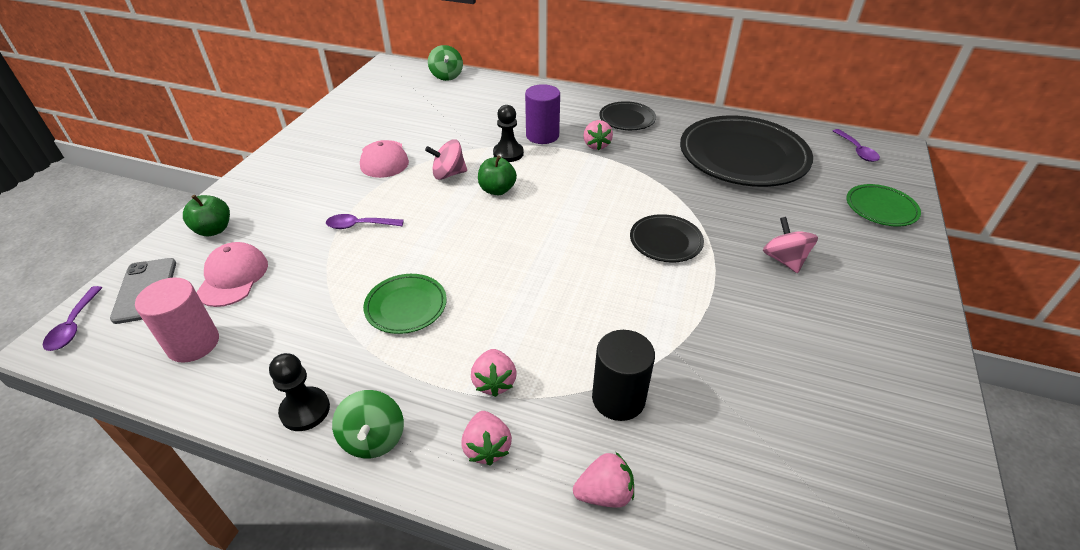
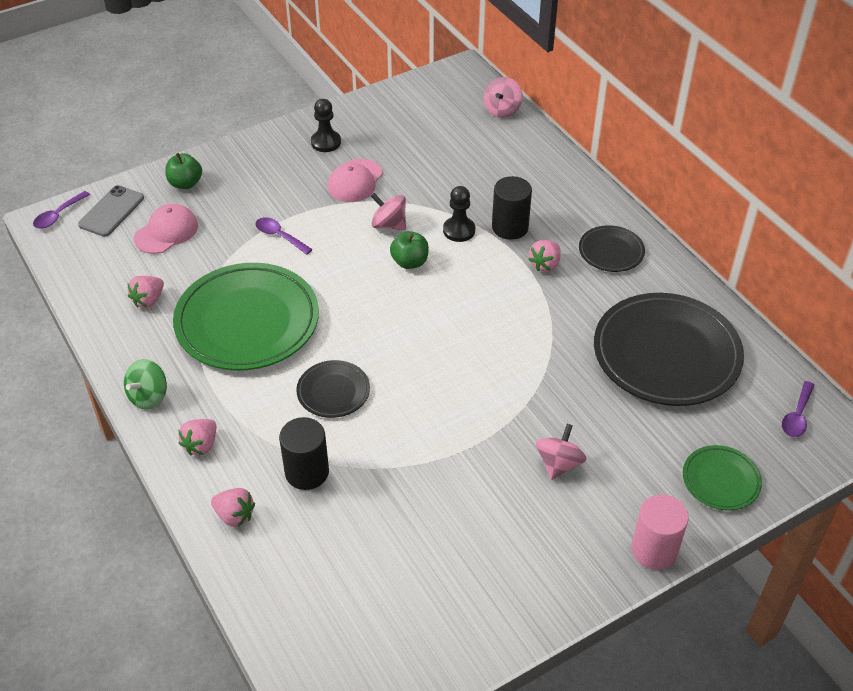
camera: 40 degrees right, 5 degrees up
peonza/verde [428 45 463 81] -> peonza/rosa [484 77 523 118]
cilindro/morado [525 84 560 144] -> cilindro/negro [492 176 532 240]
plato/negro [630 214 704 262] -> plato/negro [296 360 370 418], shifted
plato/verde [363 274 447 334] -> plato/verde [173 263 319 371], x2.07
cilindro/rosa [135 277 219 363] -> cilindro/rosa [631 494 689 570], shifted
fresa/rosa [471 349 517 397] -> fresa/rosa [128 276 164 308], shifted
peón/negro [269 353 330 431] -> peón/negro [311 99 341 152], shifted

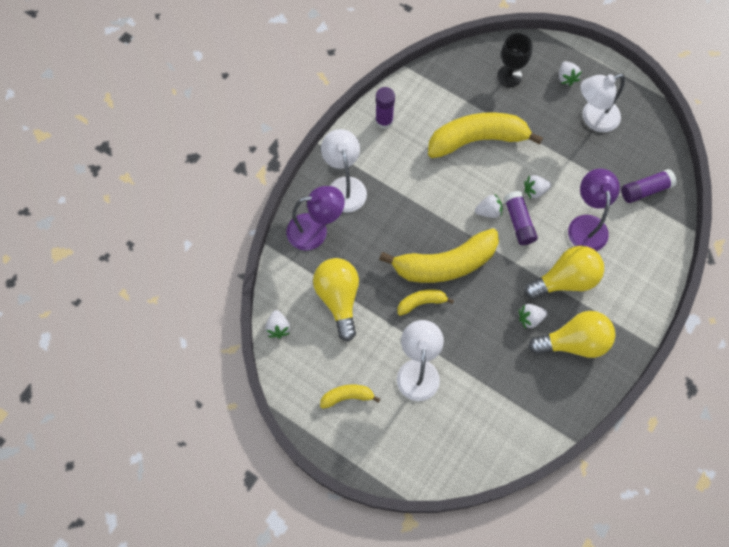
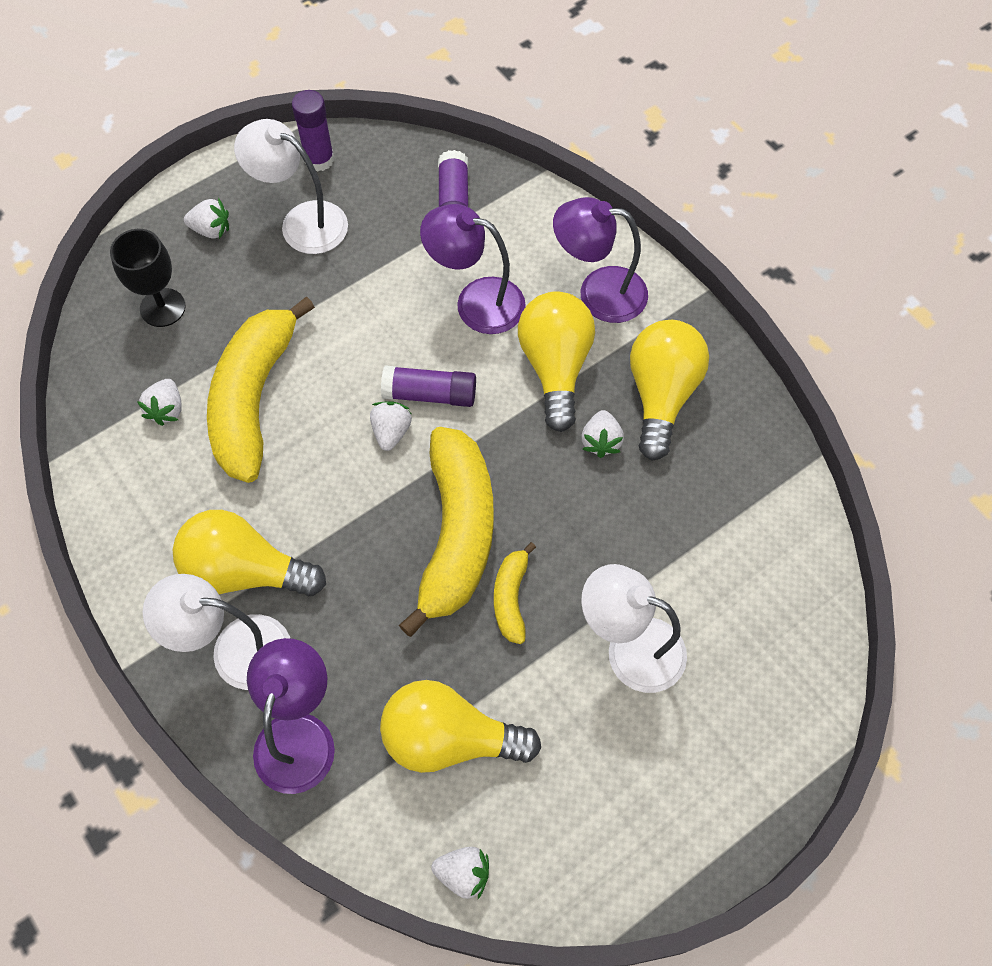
camera: 70 degrees left, 5 degrees down
lámpara/blanco [580 74 625 132] -> lámpara/blanco [234 119 348 254], 120 degrees clockwise
barra de pegamento/morado [375 87 395 129] -> barra de pegamento/morado [292 90 334 172], shifted
fresa/blanco [524 175 551 199] -> fresa/blanco [137 379 182 426], shifted
plátano/amarillo [320 385 380 409] -> none
none -> lámpara/morado [553 197 648 323]
none -> bombilla/amarillo [173 510 326 596]

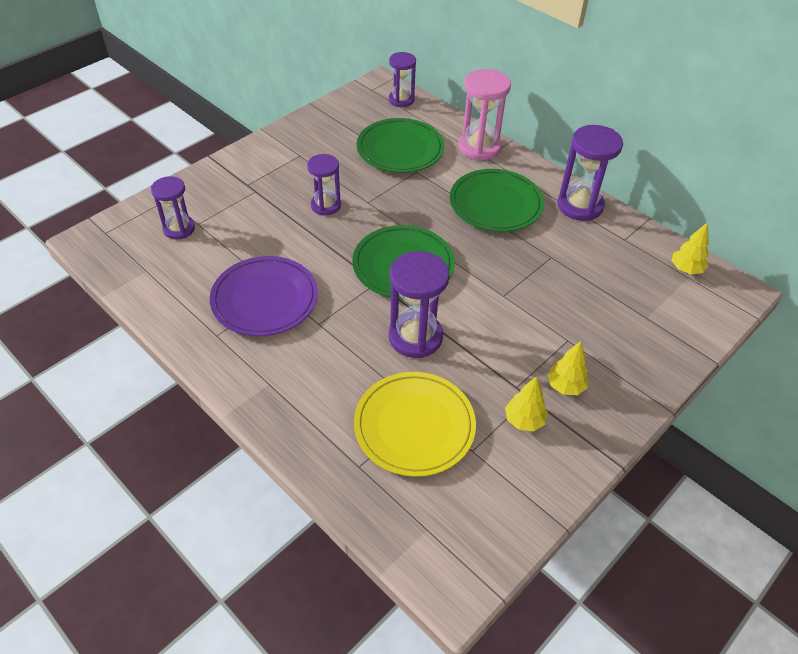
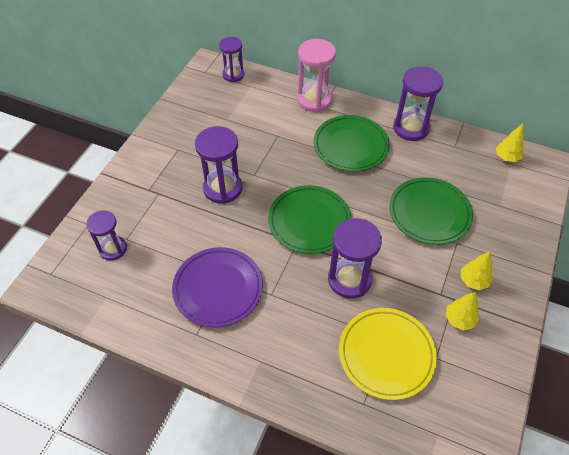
camera: 20 degrees left, 5 degrees up
plato/verde [357 118 445 173] -> plato/verde [389 177 473 245], shifted
reloj de arena/morado [307 154 341 215] -> reloj de arena/morado [195 126 242 204], x1.55

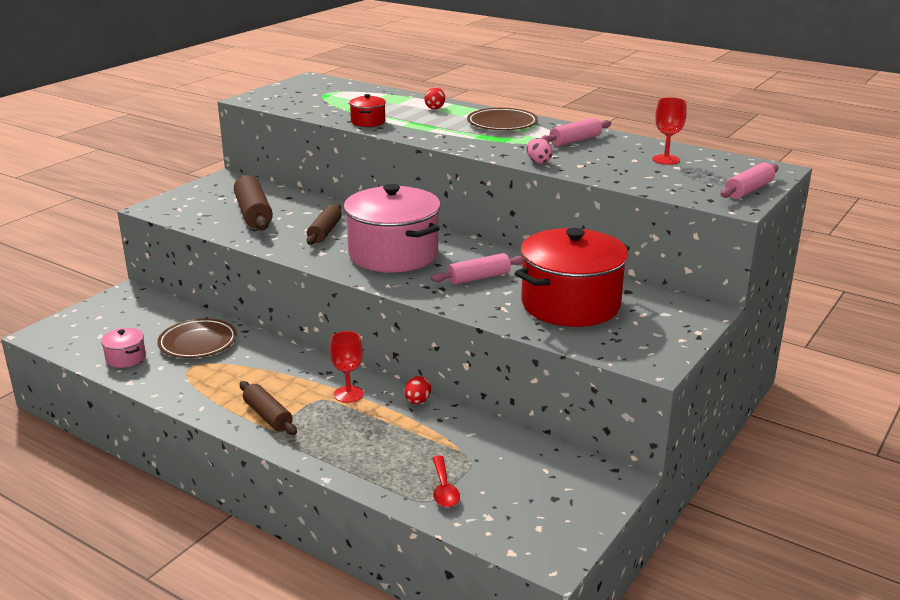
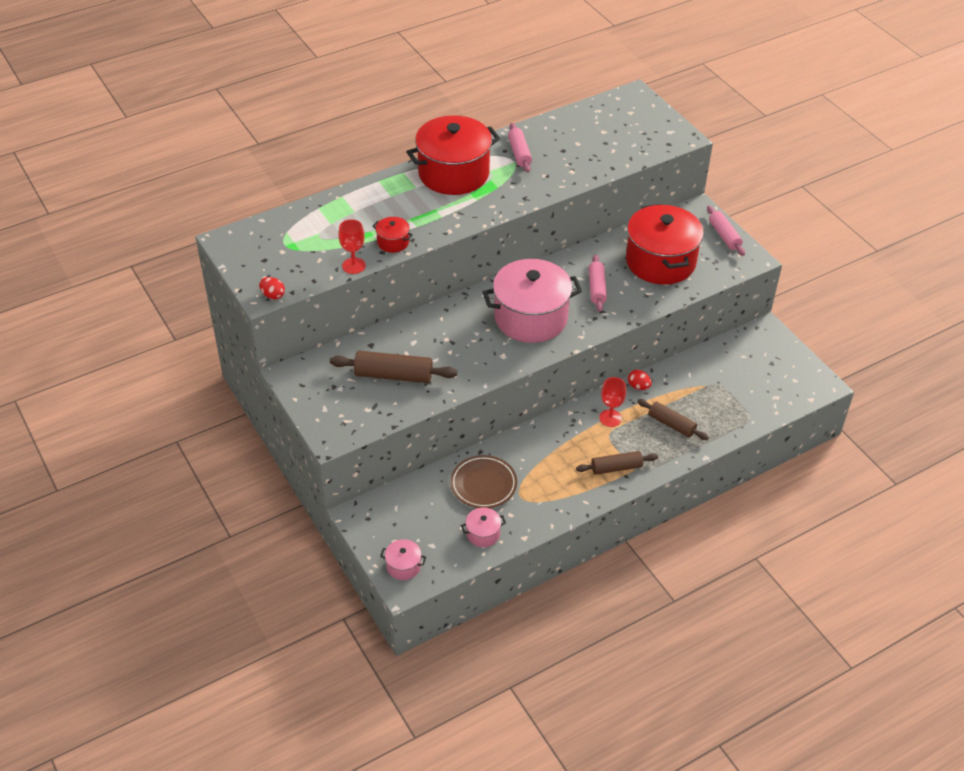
camera: 65 degrees left, 20 degrees up
huevo/rojo [424 87 445 110] -> huevo/rojo [259 277 285 299], shifted
copa/rojo [652 97 687 165] -> copa/rojo [338 219 366 274], shifted
plato/marrón [467 108 538 130] -> olla/rojo [407 115 500 195]
huevo/rosa [527 138 553 164] -> none
rodillo/rosa [720 162 779 199] -> rodillo/rosa [707 206 745 256], shifted
rodillo/marrón [307 204 342 245] -> rodillo/marrón [637 399 709 440], shifted
cuchara/rojo [433 456 460 508] -> none
none -> olla/rosa [380 539 426 580]

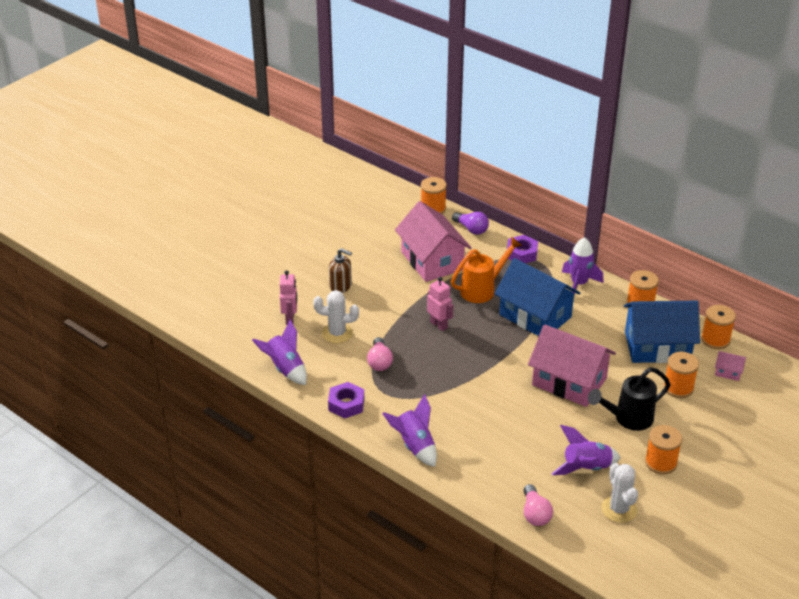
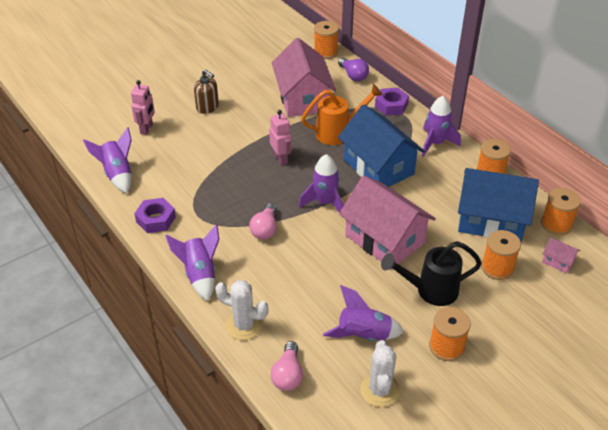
camera: 15 degrees right, 5 degrees up
cactus/blanco [313 290 359 343] -> cactus/blanco [215 280 268 340], shifted
bombilla/rosa [367 337 393 371] -> bombilla/rosa [249 203 277 239], shifted
none -> cohete/morado [299 154 344 213]

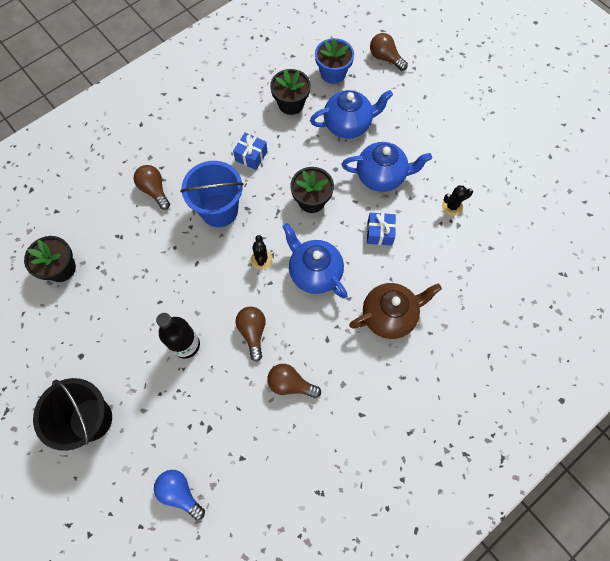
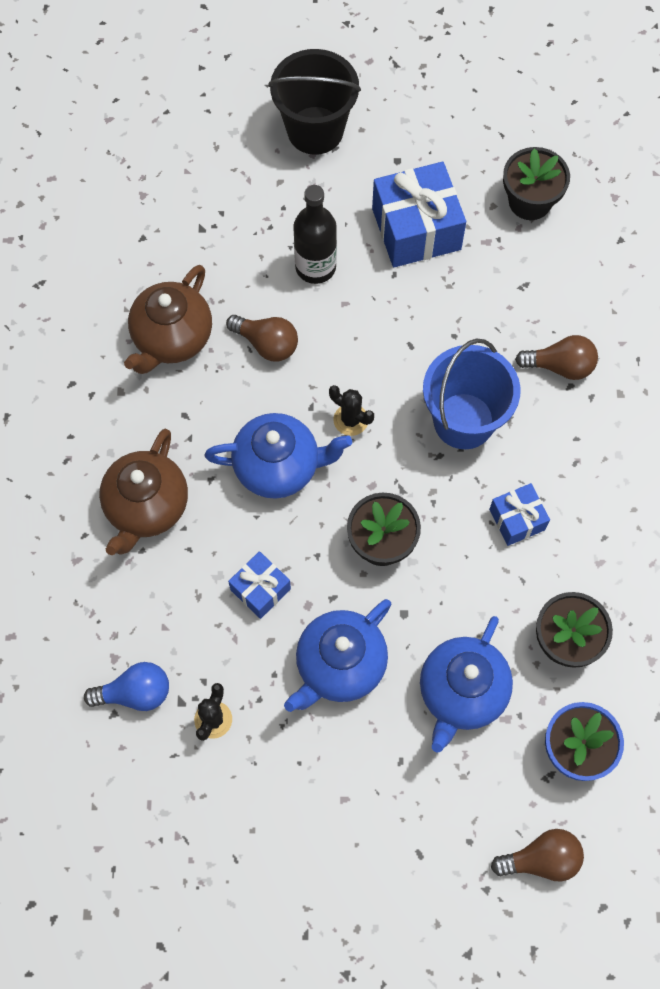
camera: 130 degrees right, 0 degrees up
bombilla/marrón [267 364 321 398] -> tetera/marrón [124 265 212 374]
bombilla/azul [154 470 205 520] -> bombilla/azul [84 662 169 711], shifted
none -> regalo/azul [372 162 466 267]

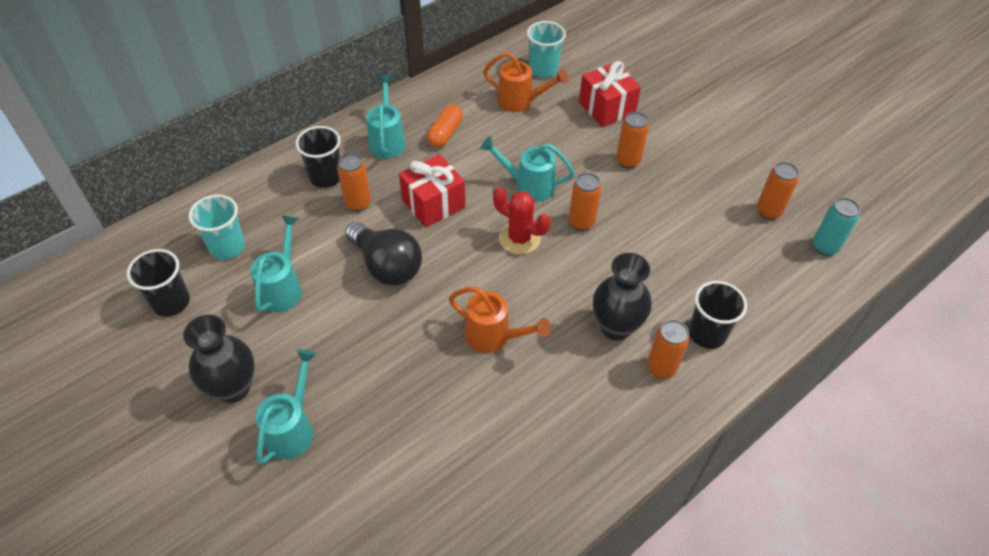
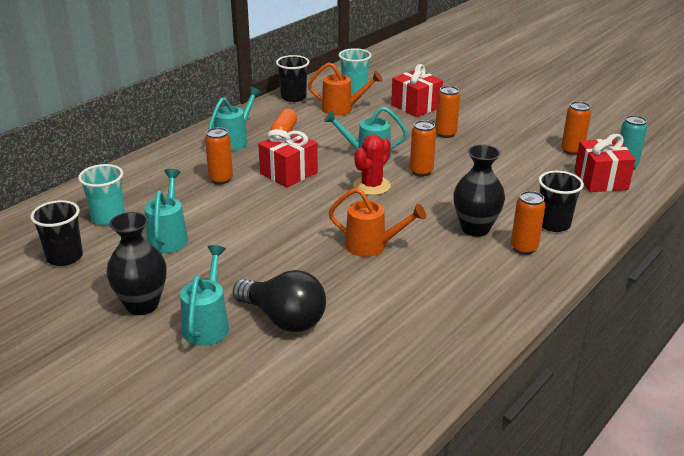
camera: 10 degrees left, 20 degrees down
regadera/turquesa [366 75 406 159] -> regadera/turquesa [208 87 261 151], 45 degrees clockwise
vaso/negro [296 126 341 188] -> vaso/negro [276 55 309 102], shifted
cactus/rojo [493 187 551 255] -> cactus/rojo [353 134 391 195], 75 degrees counterclockwise
bombilla/negro [345 222 422 286] -> bombilla/negro [233 270 326 332], shifted
none -> regalo/rojo [574 134 636 192]

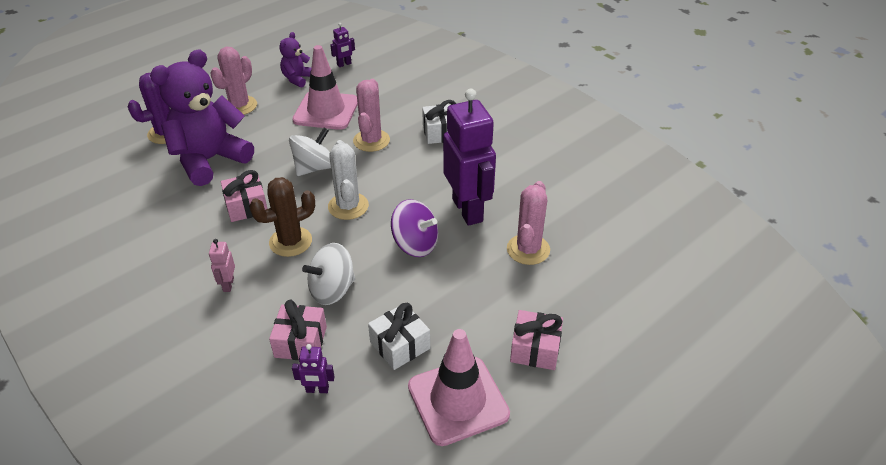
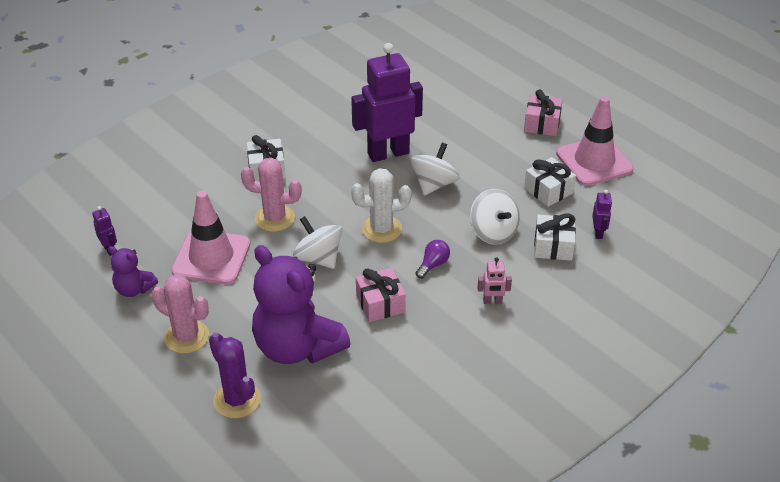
camera: 90 degrees left, 0 degrees up
cactus/marrón [249 177 315 257] -> bombilla/morado [416 240 450 279]
cactus/rosa [507 181 550 265] -> none
peonza/morado [391 199 438 257] -> peonza/blanco [410 143 460 196]
regalo/rosa [269 300 327 360] -> regalo/blanco [534 214 576 261]

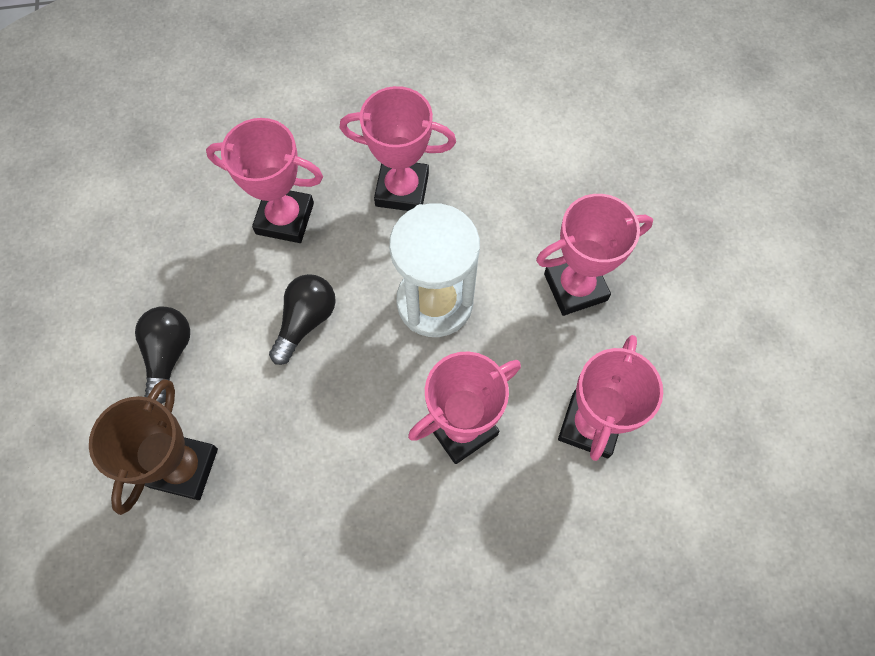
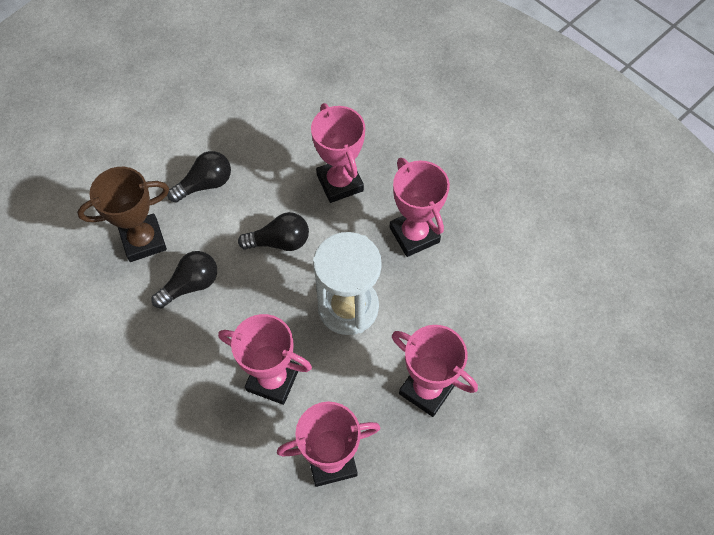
camera: 55 degrees right, 5 degrees down
none -> bombilla/negro [152 251 217 309]

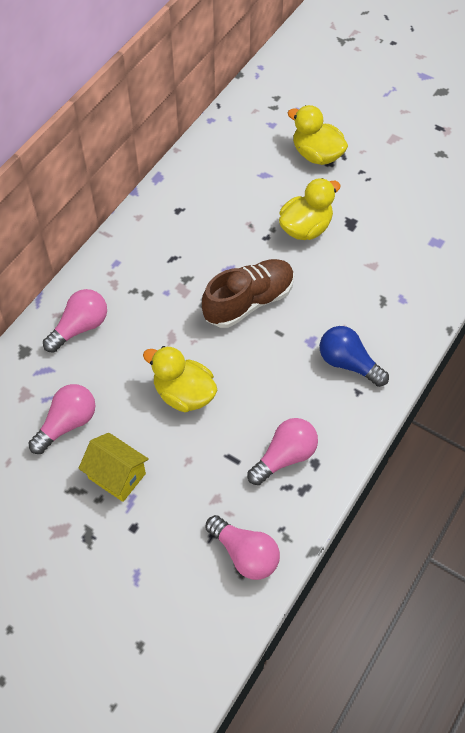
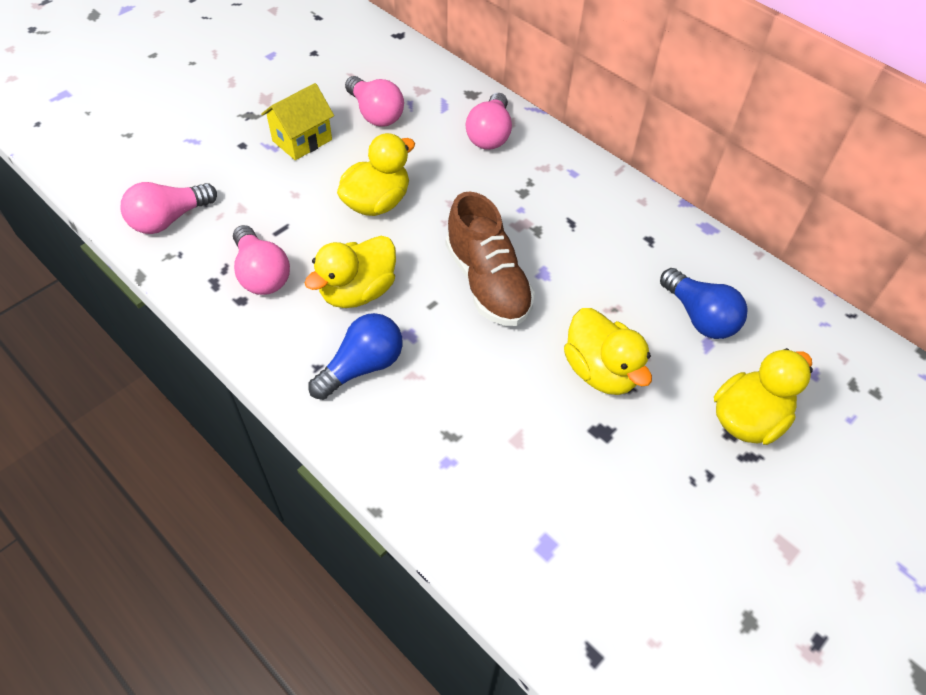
camera: 100 degrees right, 5 degrees down
bombilla/rosa [43 289 107 353] -> bombilla/rosa [466 93 512 150], 45 degrees clockwise
none -> pato/amarillo [304 236 396 308]
none -> bombilla/azul [660 268 748 339]

